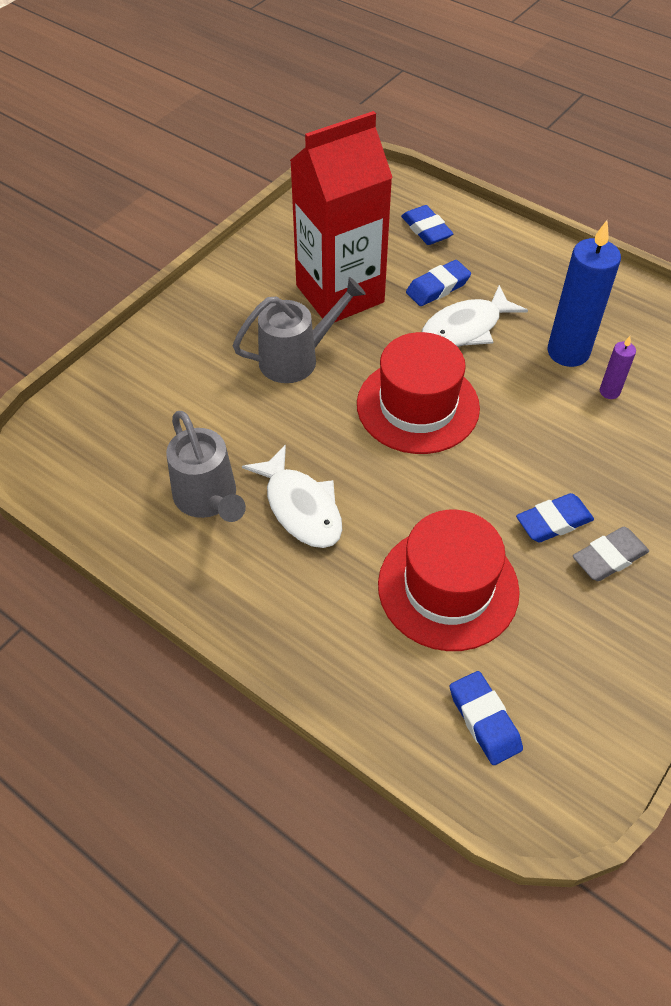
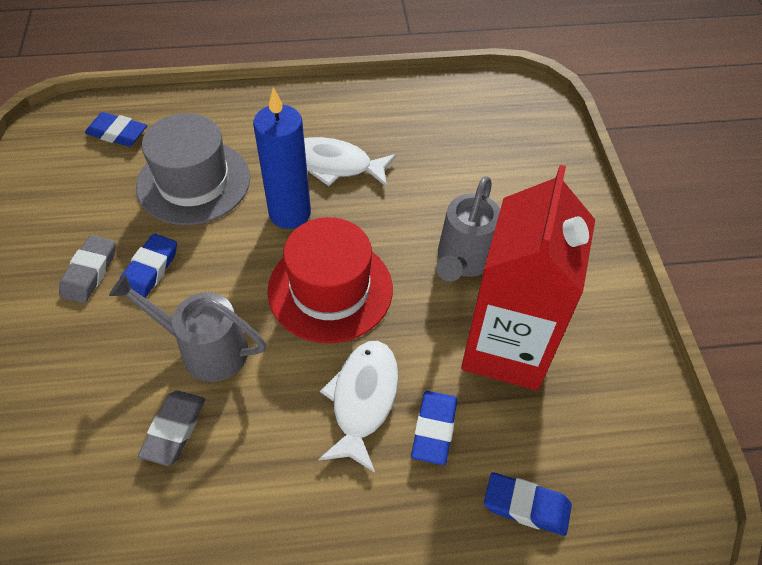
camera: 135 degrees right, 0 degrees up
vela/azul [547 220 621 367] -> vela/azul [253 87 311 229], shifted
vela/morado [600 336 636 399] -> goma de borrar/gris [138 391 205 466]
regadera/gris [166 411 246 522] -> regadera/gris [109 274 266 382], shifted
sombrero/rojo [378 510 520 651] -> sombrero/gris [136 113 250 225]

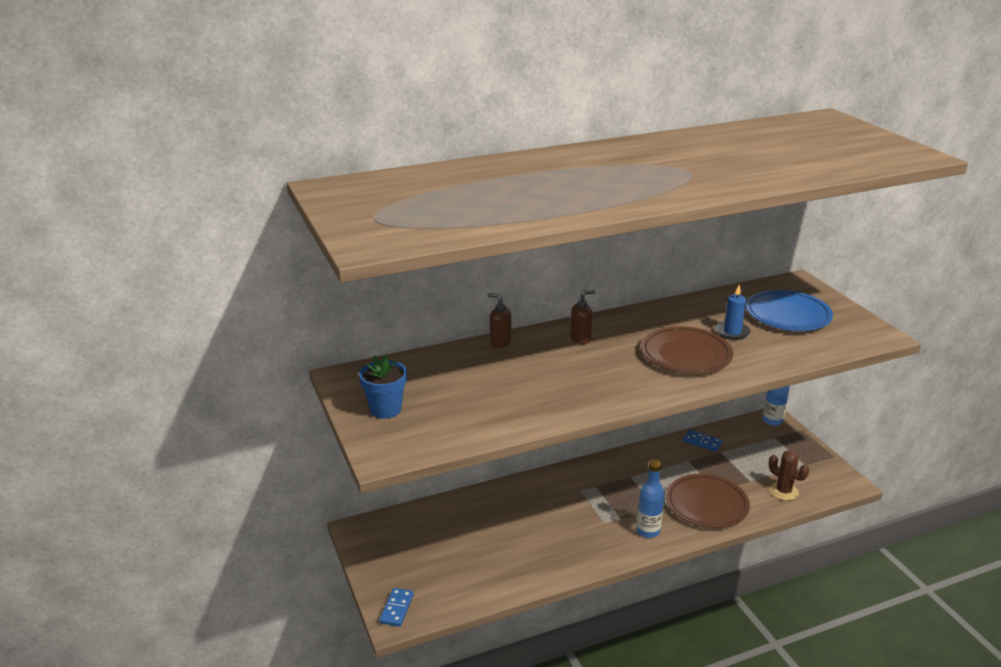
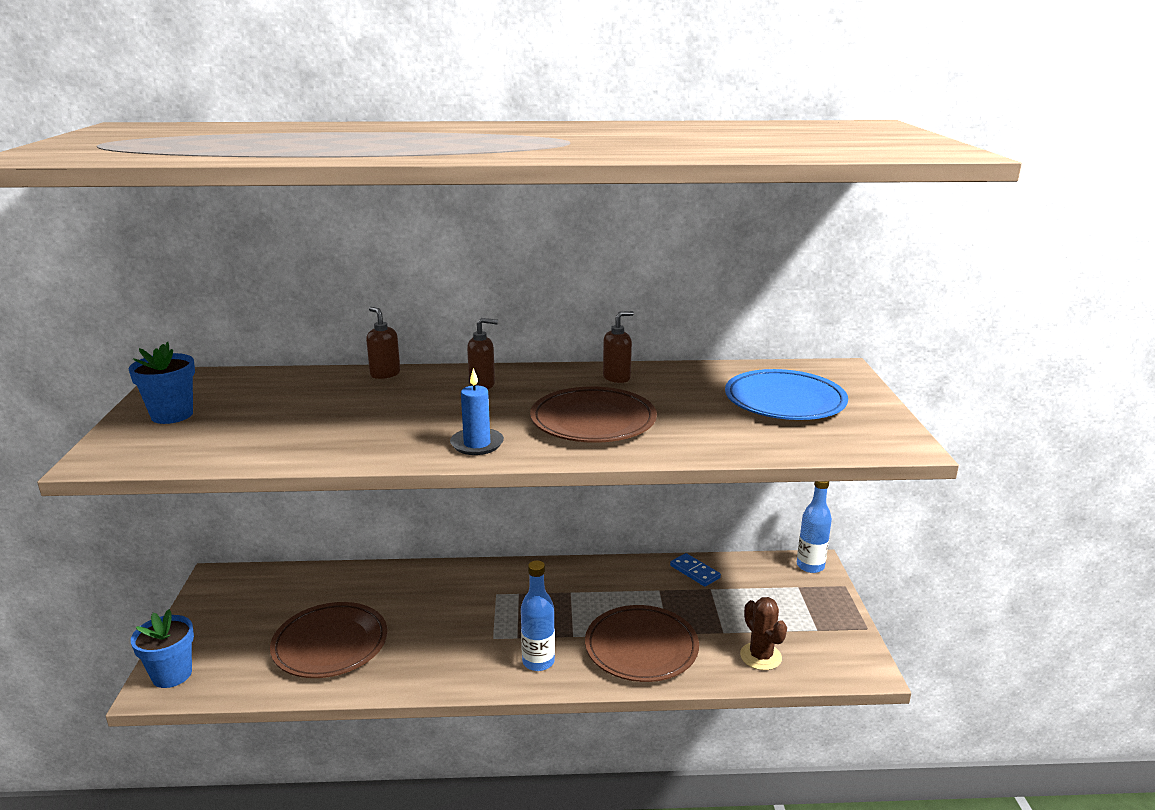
camera: 20 degrees right, 5 degrees down
vela/azul [715 285 751 340] -> vela/azul [450 368 504 455], shifted
ficha de dominó/azul [379 588 414 627] -> maceta/azul [131 609 194 688]
none -> dispensador de jabón/marrón [603 311 634 383]
none -> plato/marrón [270 602 387 678]

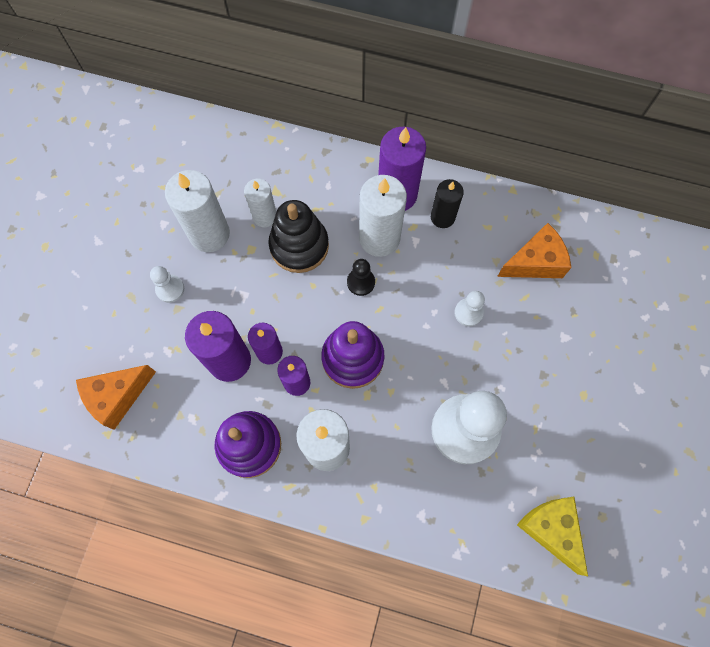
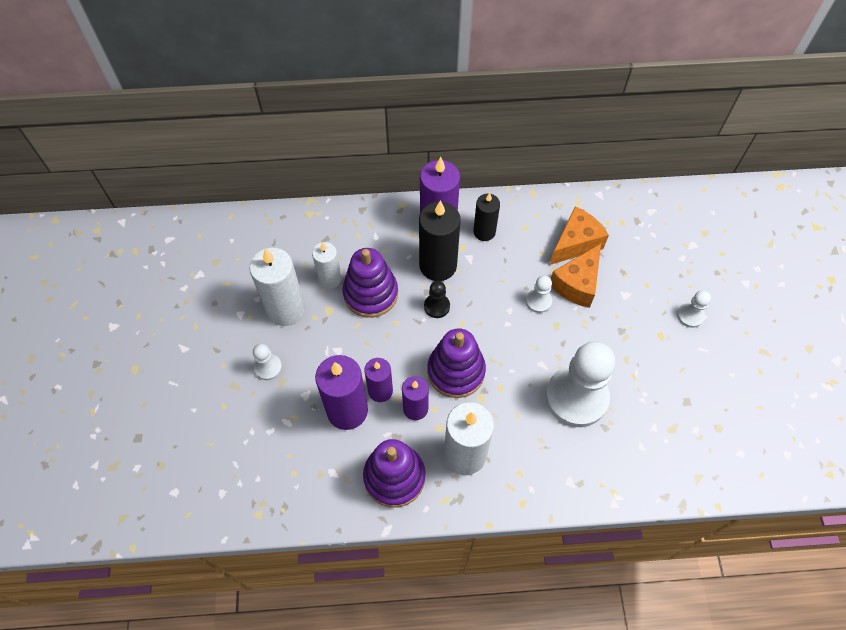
camera: 20 degrees left, 10 degrees down
vela/blanco [359 175 407 257] -> vela/negro [419 200 461 281]
juguete apilable/negro [268 200 329 273] -> juguete apilable/morado [342 248 398 318]
queso/naranja [76 365 156 430] -> queso/naranja [551 244 601 308], shifted
queso/amarillo [517 497 588 576] -> none
none -> peón/blanco [677 290 711 328]

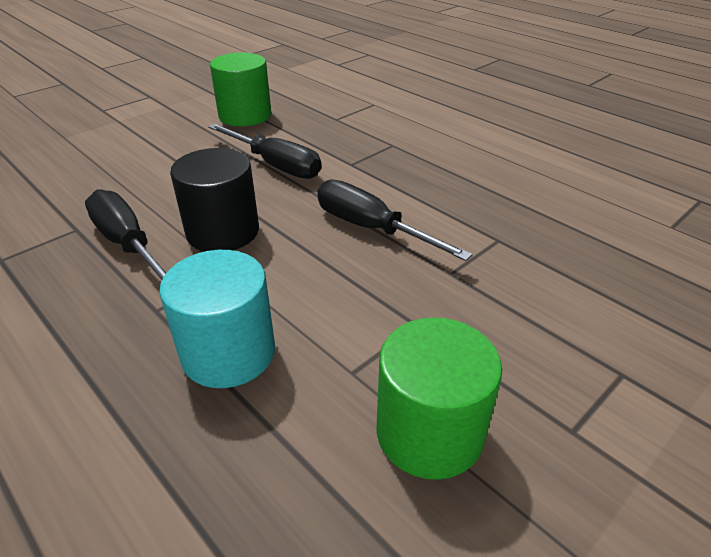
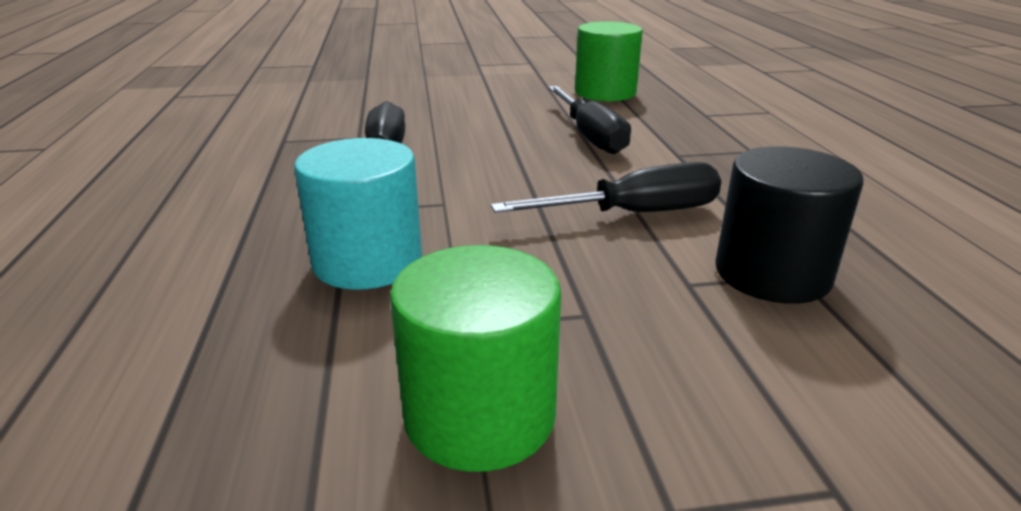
camera: 35 degrees right, 10 degrees down
cilindro/negro [170 148 259 251] -> cilindro/negro [715 146 863 304], shifted
destornillador/negro [317 179 473 261] -> destornillador/negro [491 162 721 213], 90 degrees clockwise

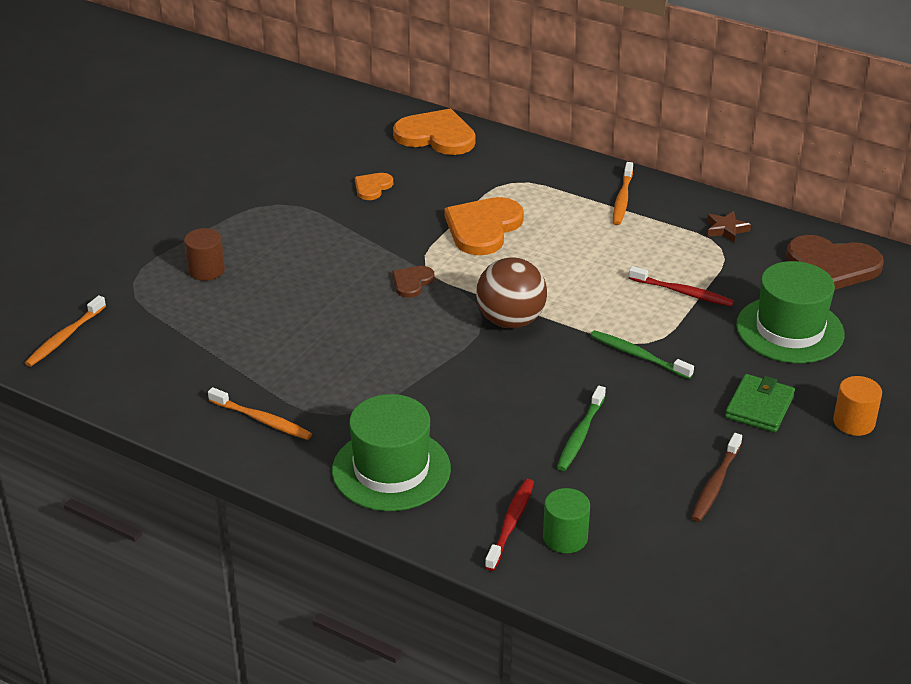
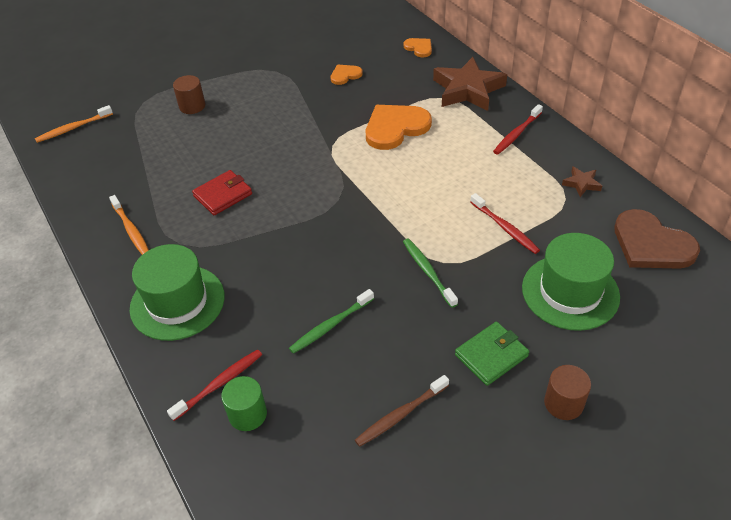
camera: 30 degrees right, 10 degrees up
corazón/naranja [393 109 476 155] -> corazón/naranja [403 38 432 57], x0.51
cepillo de dientes/naranja [613 162 633 225] -> cepillo de dientes/rojo [493 104 543 155]
pelota/marrón [476 257 547 328] -> none
corazón/marrón [392 266 435 298] -> none
cilindro/naranja [833 376 882 436] -> cilindro/marrón [544 365 591 420]
none -> estrella/marrón [433 57 507 111]
none -> cartera/rojo [192 170 252 215]

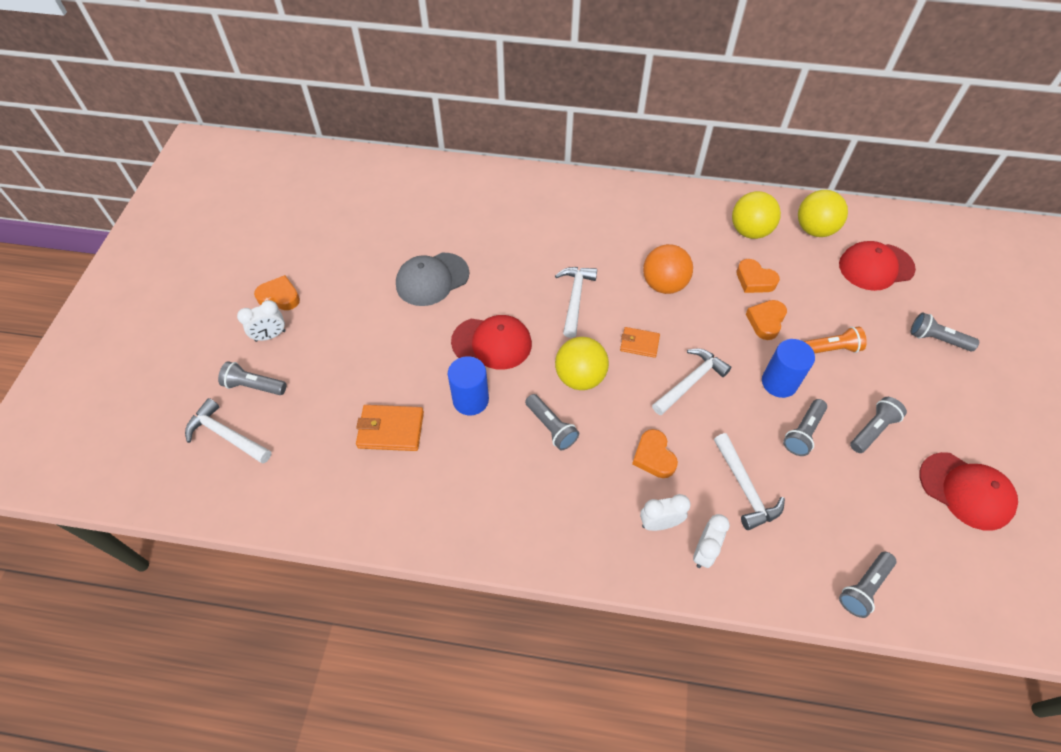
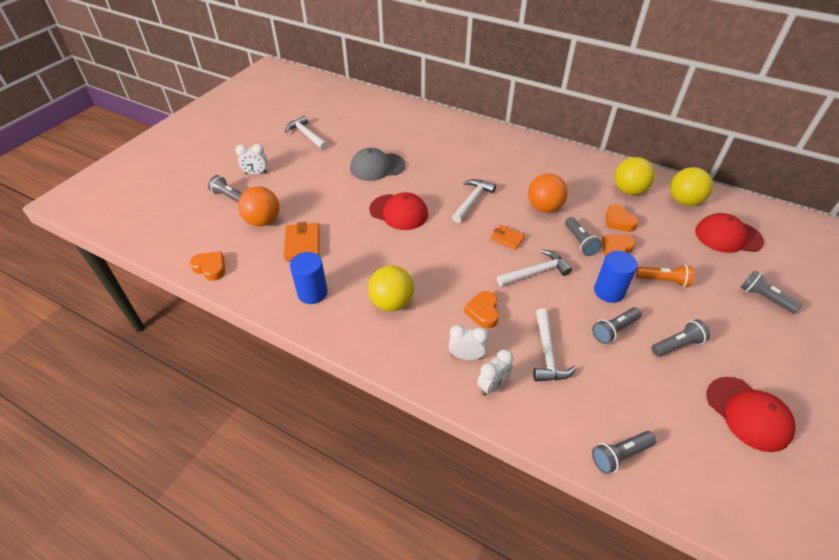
camera: 20 degrees right, 10 degrees down
corazón/naranja [254 275 300 310] -> corazón/naranja [189 251 225 281], shifted
pelota/amarillo [555 337 609 390] -> pelota/amarillo [368 266 414 311], shifted
cilindro/azul [448 356 489 415] -> cilindro/azul [290 252 328 304], shifted
lámpara de mano/gris [525 394 579 450] -> lámpara de mano/gris [565 217 602 256], shifted
martillo/blanco [185 398 271 464] -> martillo/blanco [285 116 328 150], shifted
cartera/naranja [356 405 424 451] -> cartera/naranja [284 222 320 261], 60 degrees clockwise
none -> pelota/naranja [238 186 279 226]

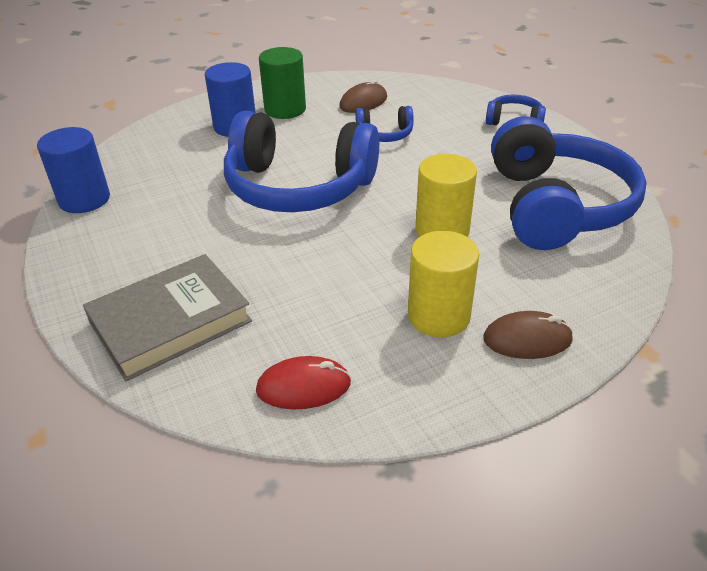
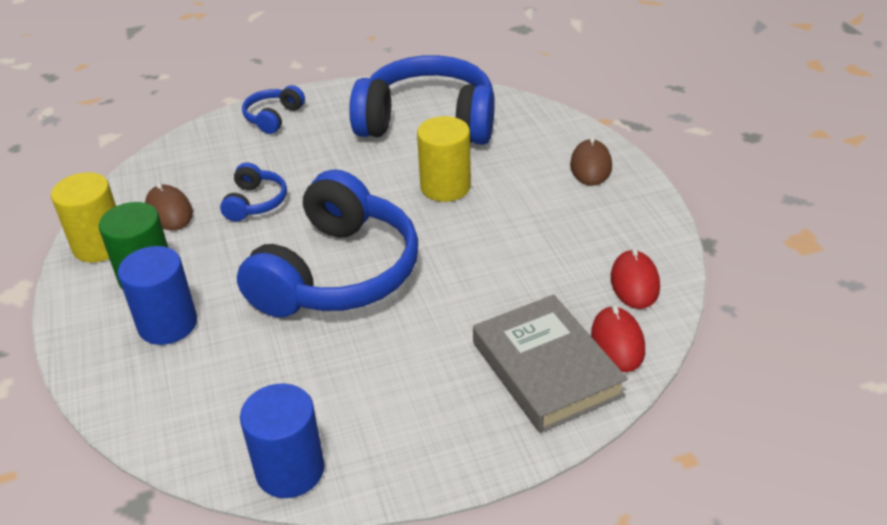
camera: 80 degrees left, 0 degrees up
cilindro/amarillo [408 231 479 337] -> cilindro/amarillo [51 172 116 262], shifted
none -> ratón/rojo [591 305 645 372]

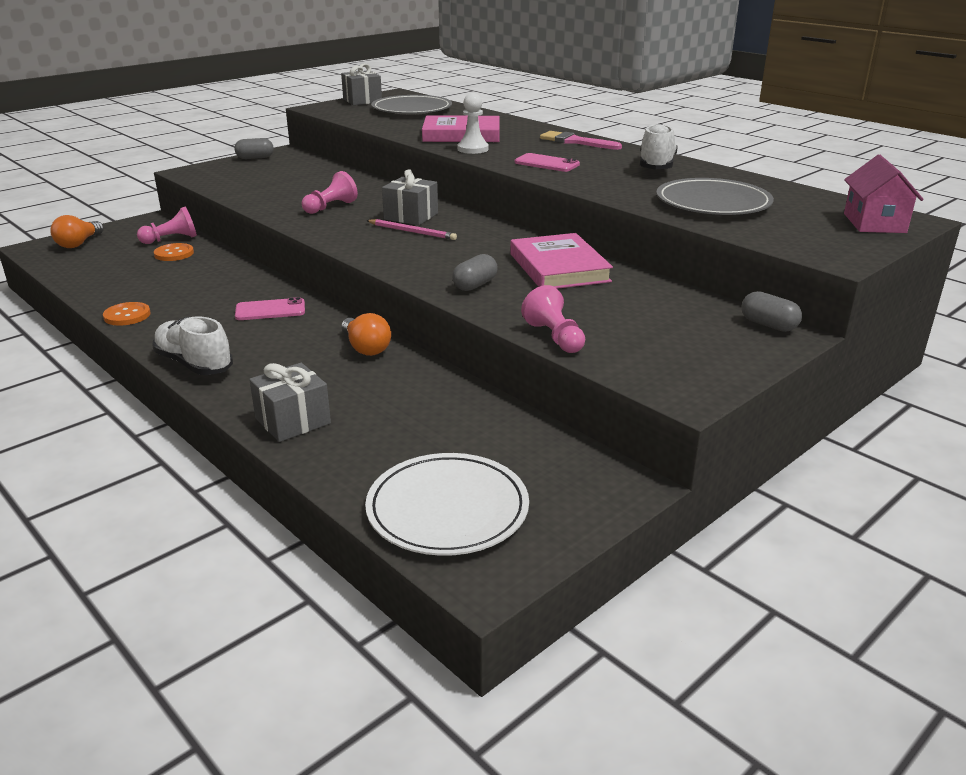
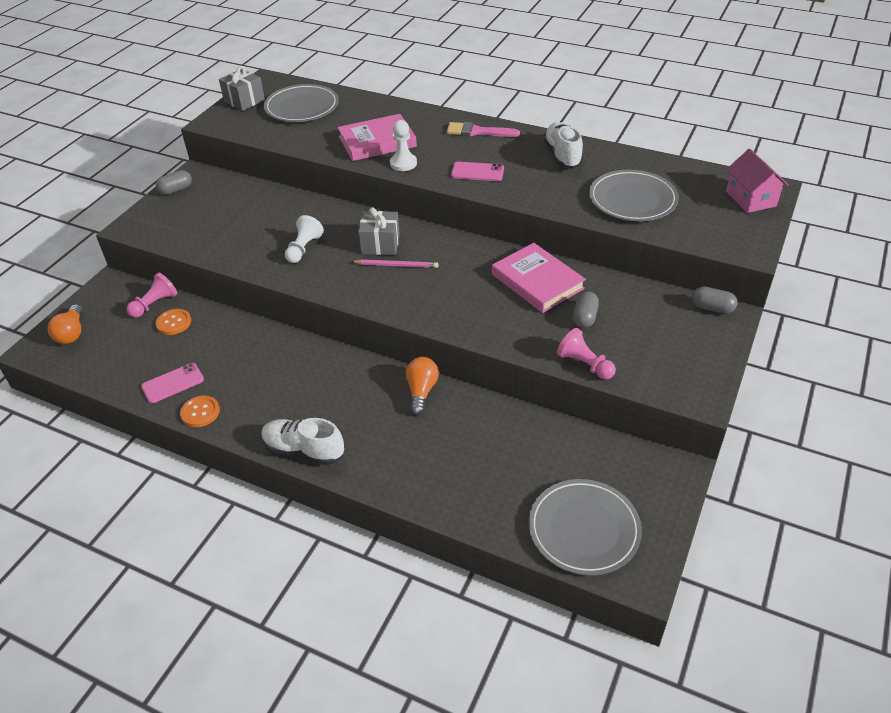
camera: 20 degrees left, 15 degrees up
peón/rosa [301 171 358 214] -> peón/blanco [285 215 324 263]
cápsula/gris [452 254 498 291] -> cápsula/gris [573 292 599 328], shifted
móvil/rosa [235 297 305 320] -> móvil/rosa [141 363 204 403], shifted
bombilla/naranja [342 313 391 356] -> bombilla/naranja [405 357 439 415], 120 degrees counterclockwise
regalo/gris [249 363 331 442] -> none
plato/blanco [365 453 529 556] -> plato/gris [529 479 642 576]

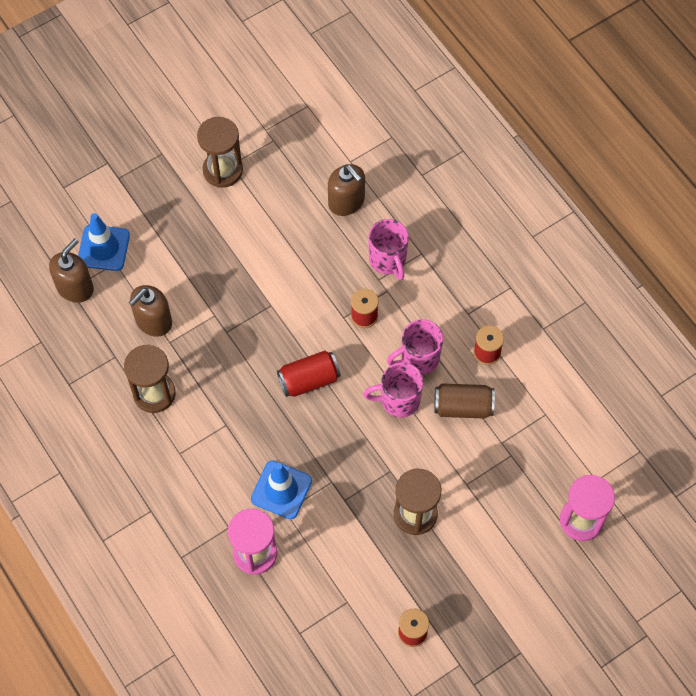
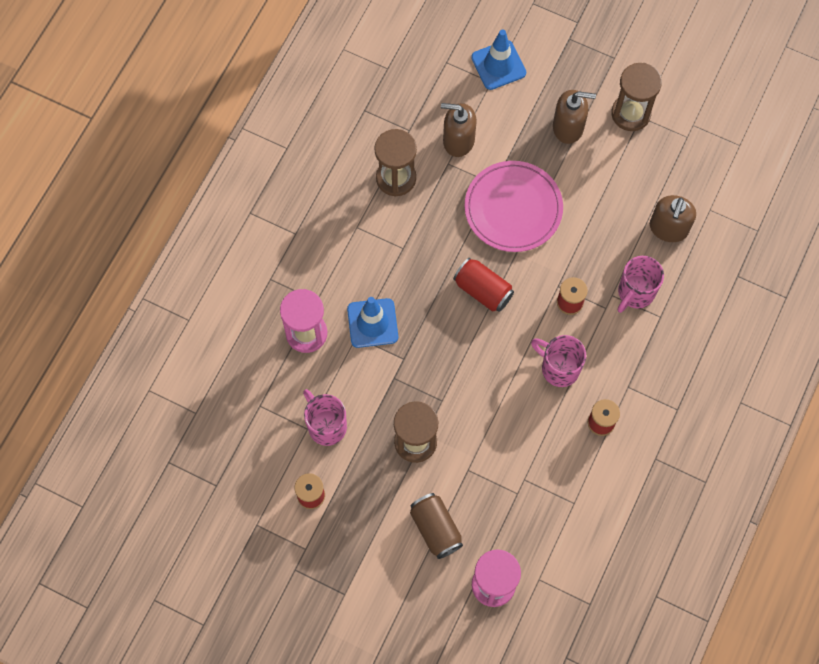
camera: 60 degrees right, 5 degrees up
dispensador de jabón/marrón [49 238 94 303] -> dispensador de jabón/marrón [553 90 596 144], shifted
taza/rosa [363 362 423 418] -> taza/rosa [303 389 347 446], shifted
lata/marrón [434 383 495 419] -> lata/marrón [410 493 463 559], shifted
none -> plato/rosa [465 161 563 252]

